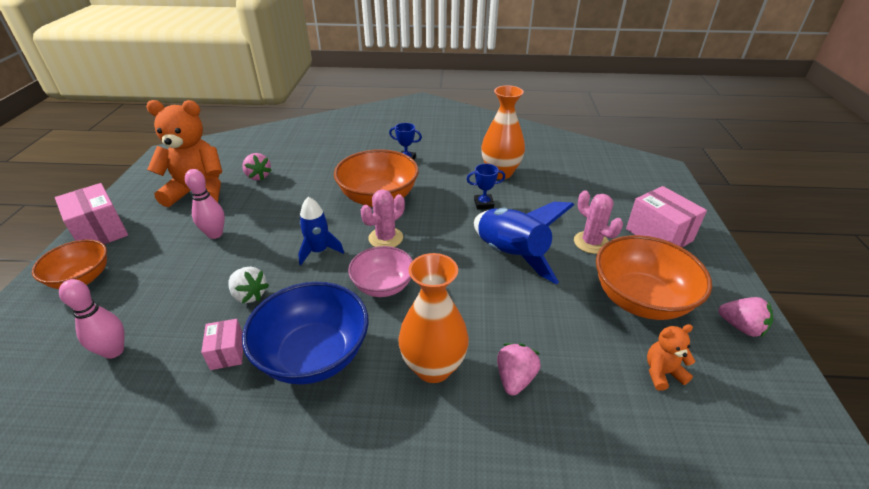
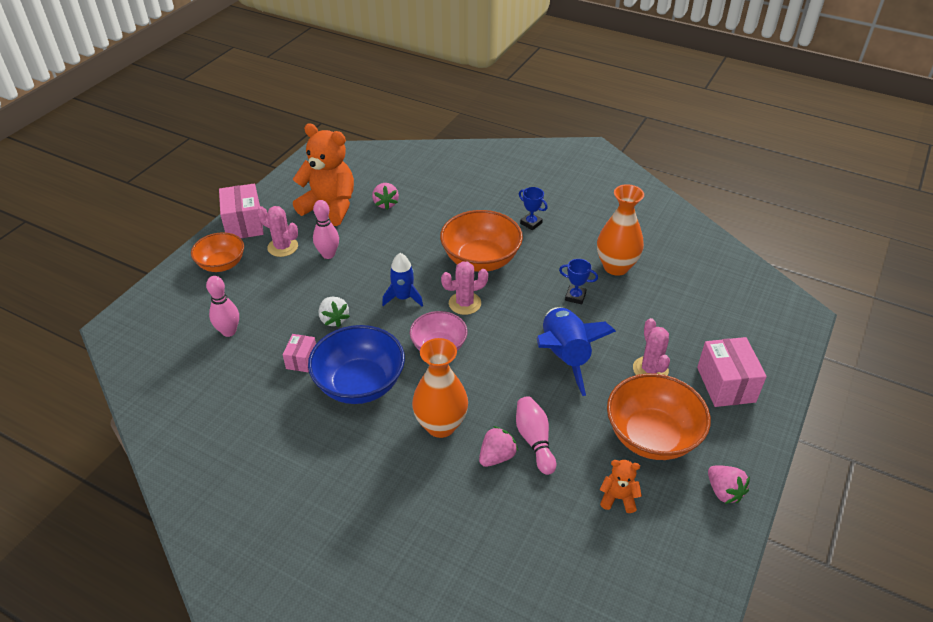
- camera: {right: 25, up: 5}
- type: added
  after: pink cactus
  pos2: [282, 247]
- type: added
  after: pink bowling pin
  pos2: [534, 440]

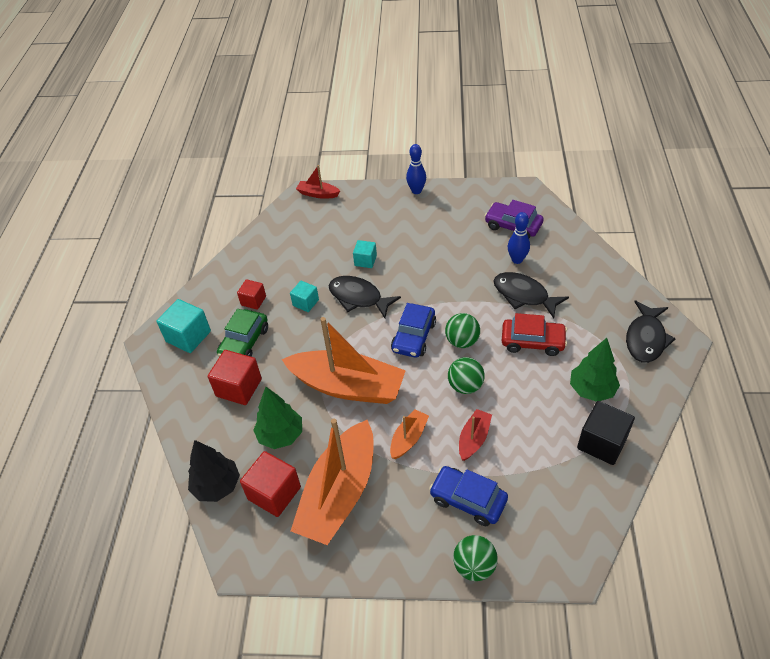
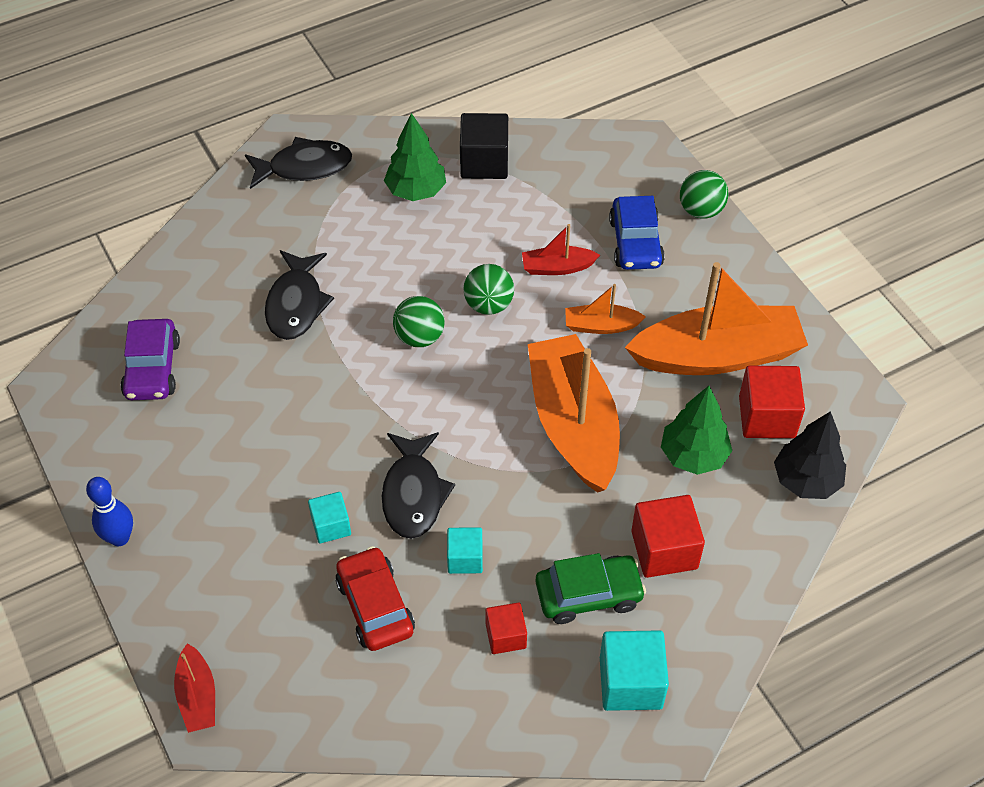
- camera: {right: -125, up: 5}
- type: moved
  before: red car
  pos1: [532, 342]
  pos2: [375, 606]
- type: removed
  before: blue car
  pos1: [413, 337]
- type: removed
  before: blue bowling pin
  pos1: [517, 260]

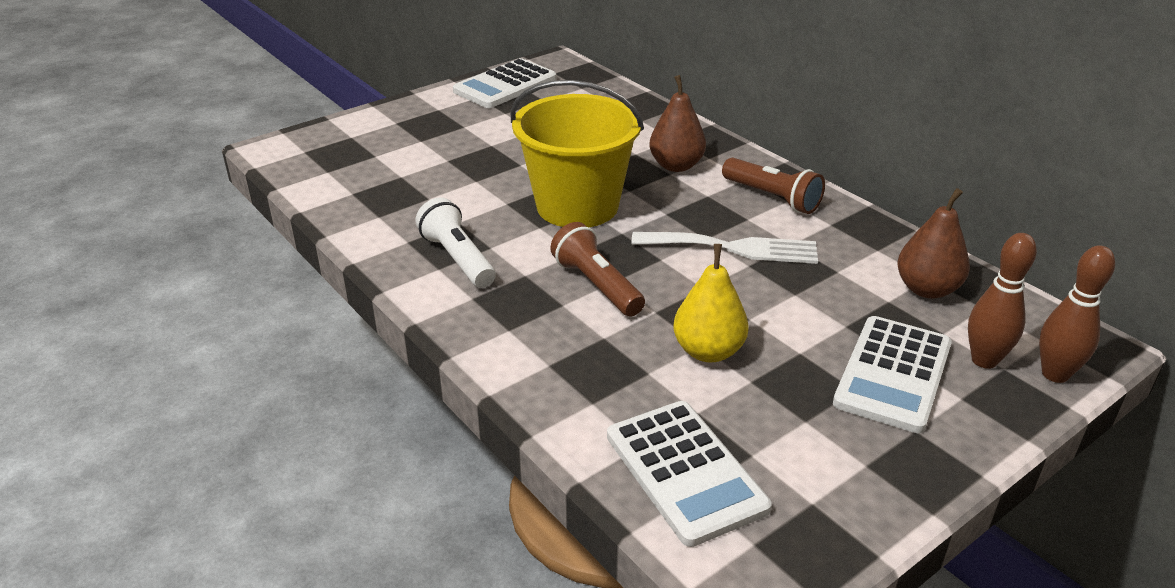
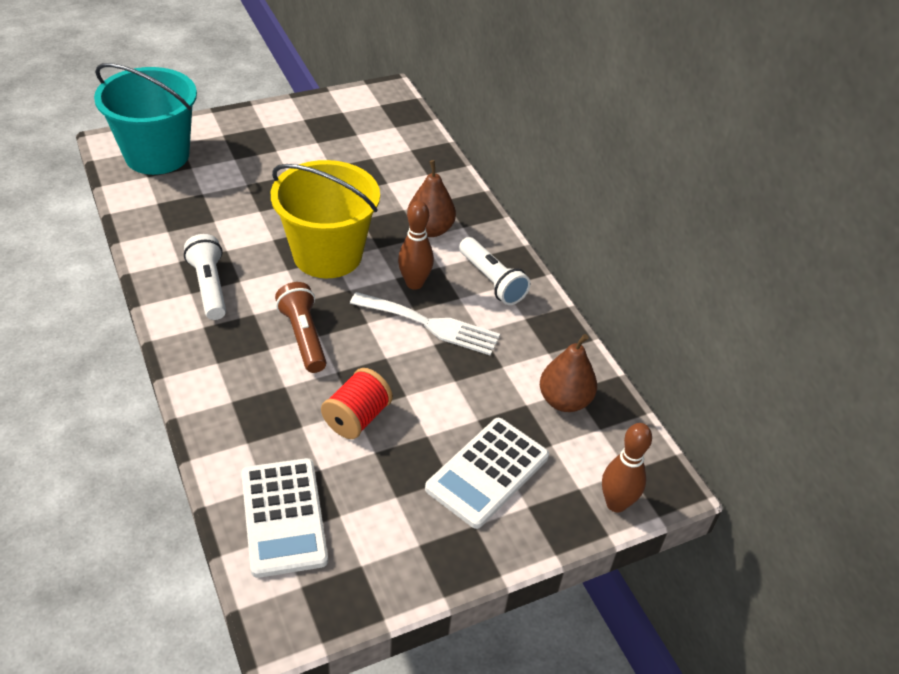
- camera: {right: 10, up: 10}
- type: added
  after: turquoise bucket
  pos2: [157, 155]
- type: replaced
  before: yellow pear
  after: red spool
  pos1: [708, 351]
  pos2: [357, 418]
- type: moved
  before: brown bowling pin
  pos1: [984, 360]
  pos2: [414, 283]
- type: recoloured
  before: brown flashlight
  after: white flashlight
  pos1: [772, 198]
  pos2: [491, 281]
- type: removed
  before: white calculator
  pos1: [505, 85]

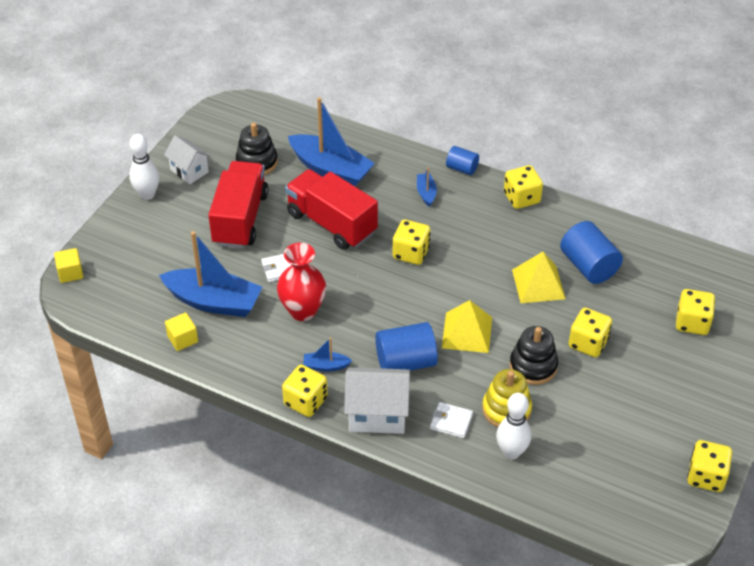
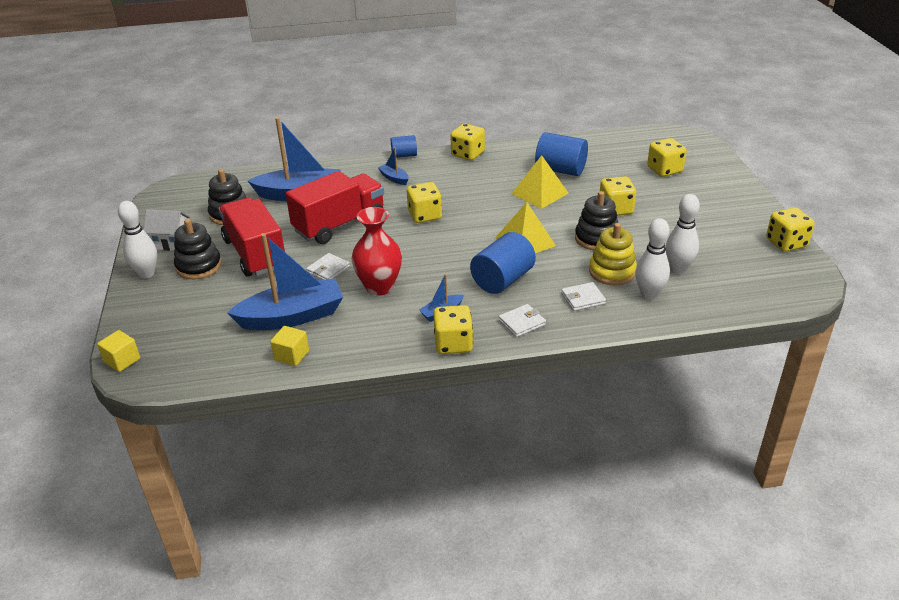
- camera: {right: -35, up: -10}
- type: added
  after: black stacking toy
  pos2: [199, 266]
- type: turned
  before: red truck
  pos1: [331, 223]
  pos2: [339, 225]
  turn: 135
- type: replaced
  before: white house
  after: white wallet
  pos1: [377, 414]
  pos2: [522, 322]
- type: added
  after: white bowling pin
  pos2: [678, 269]

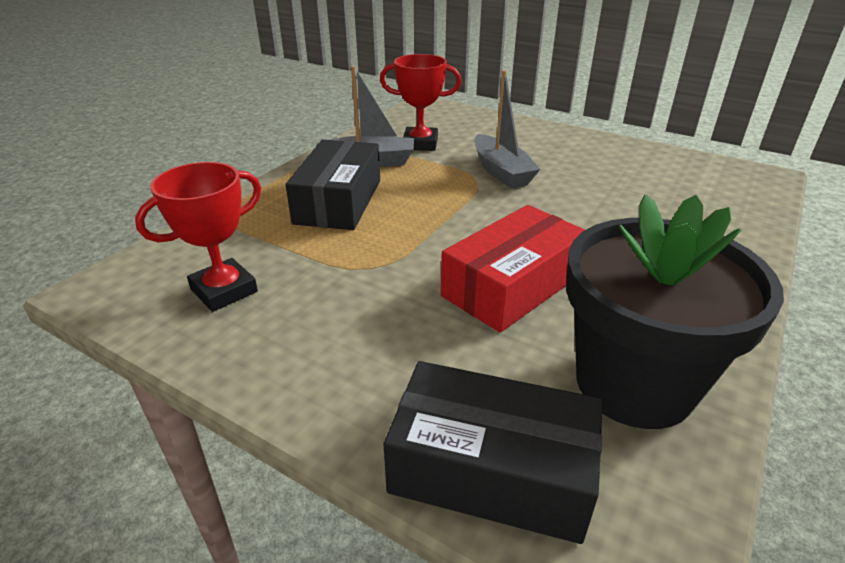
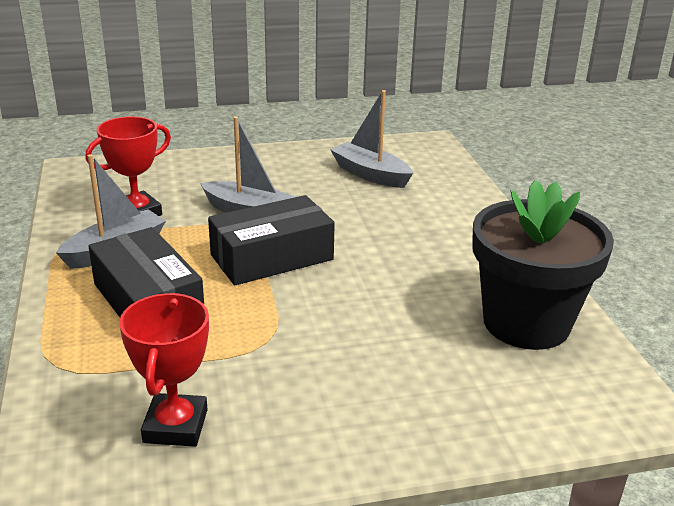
- camera: {right: -45, up: -5}
- type: moved
  before: black box
  pos1: [491, 470]
  pos2: [272, 257]
- type: added
  after: grey boat
  pos2: [370, 174]
- type: removed
  before: red box
  pos1: [512, 285]

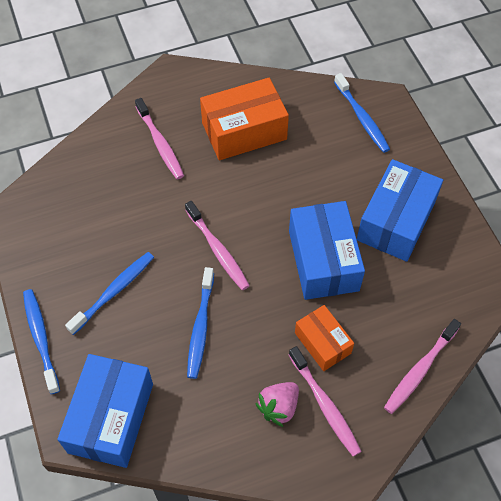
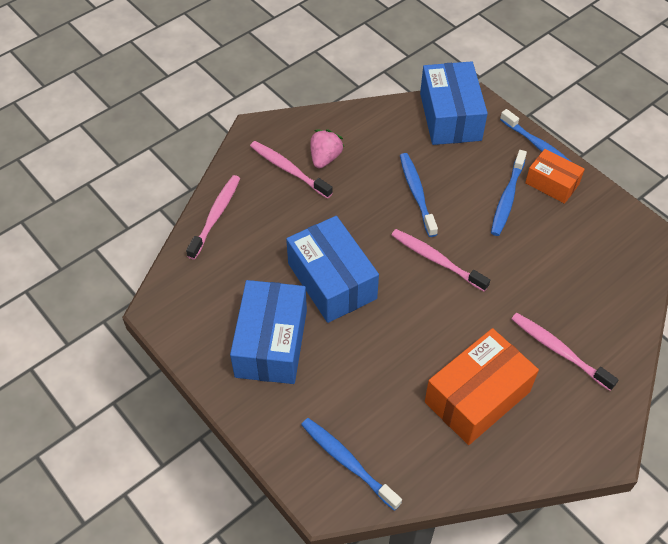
- camera: {right: 160, up: -5}
- type: moved
  before: orange box
  pos1: [322, 343]
  pos2: [552, 184]

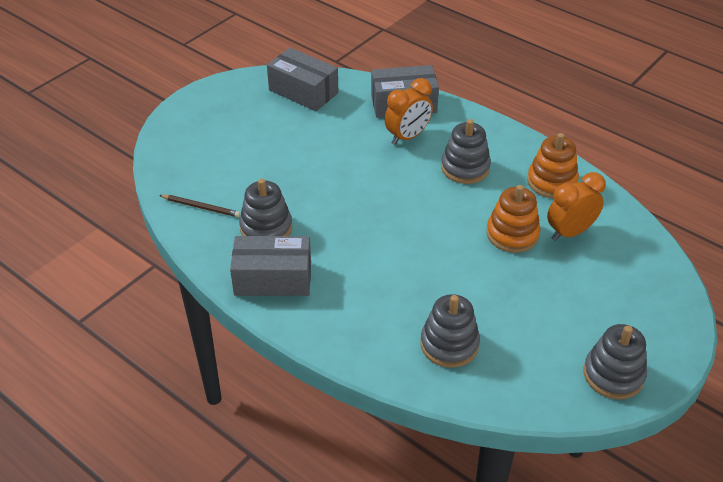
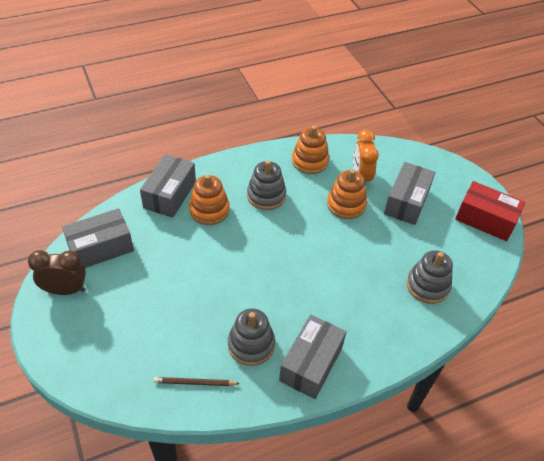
- camera: {right: -65, up: 5}
- type: added
  after: brown clock
  pos2: [65, 290]
- type: turned
  before: brown pencil
  pos1: [201, 207]
  pos2: [194, 383]
  turn: -135
- type: replaced
  before: orange clock
  after: orange stacking toy
  pos1: [407, 137]
  pos2: [209, 210]
- type: added
  after: grey box
  pos2: [406, 202]
- type: replaced
  before: grey stacking toy
  after: red box
  pos1: [613, 375]
  pos2: [485, 219]

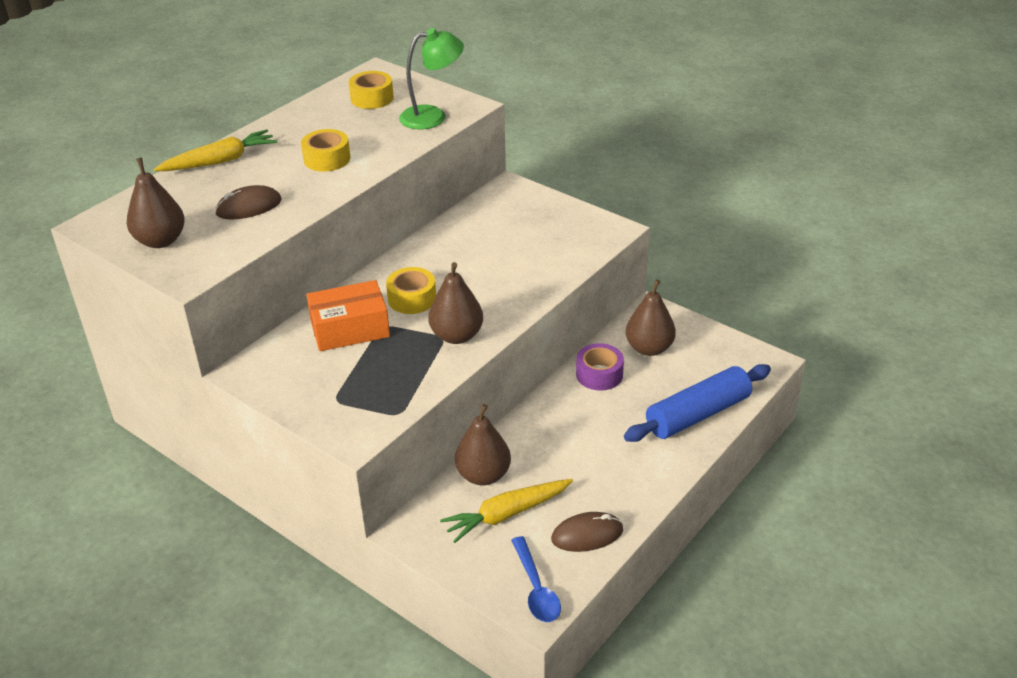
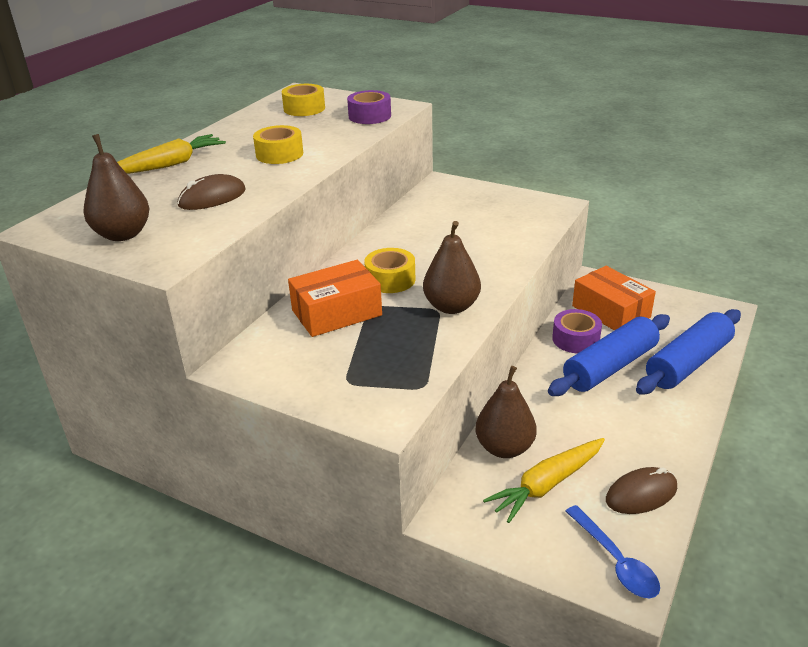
- camera: {right: -10, up: -5}
- type: replaced
  before: green lamp
  after: purple tape
  pos1: [432, 116]
  pos2: [369, 116]
- type: added
  after: blue rolling pin
  pos2: [610, 367]
- type: replaced
  before: brown pear
  after: orange box
  pos1: [649, 348]
  pos2: [611, 311]

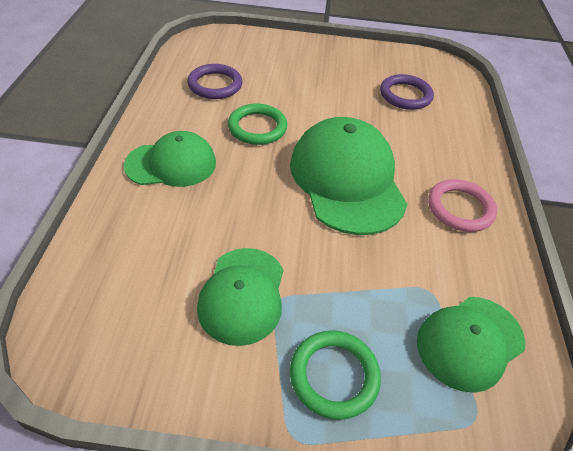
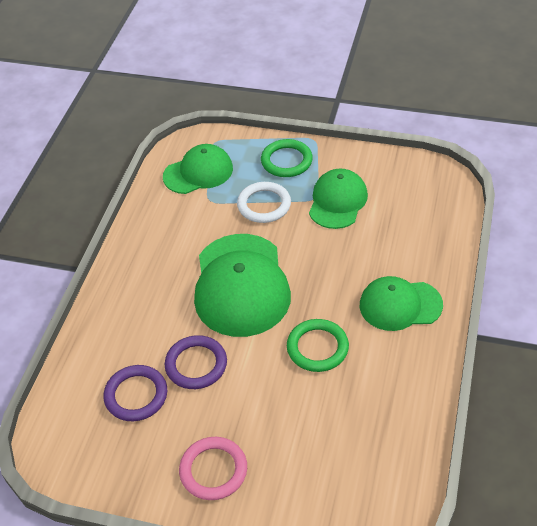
- camera: {right: -165, up: 0}
- type: moved
  before: purple ring
  pos1: [215, 85]
  pos2: [196, 365]
- type: moved
  before: pink ring
  pos1: [460, 208]
  pos2: [213, 470]
- type: added
  after: white ring
  pos2: [264, 205]

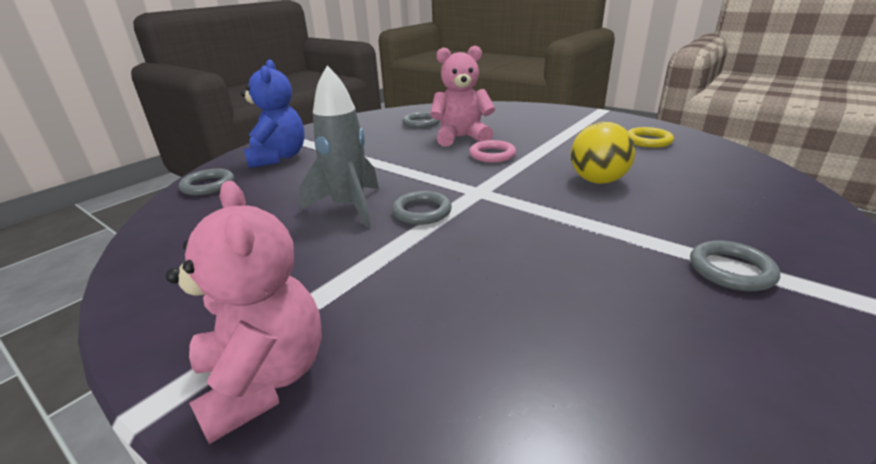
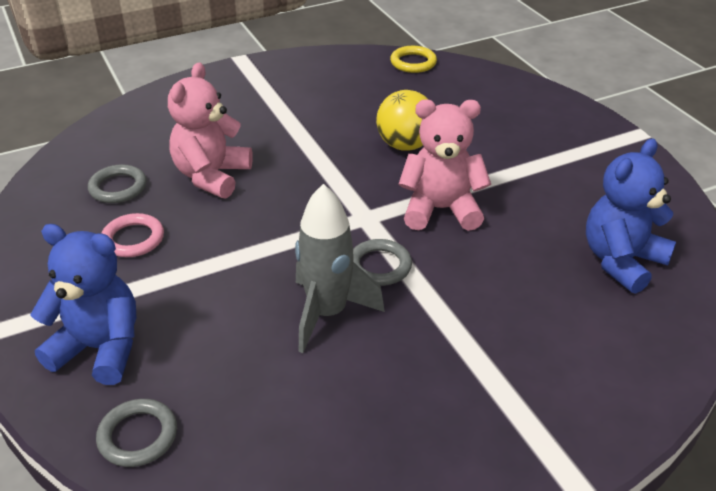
- camera: {right: -65, up: 10}
- type: moved
  before: pink ring
  pos1: [492, 155]
  pos2: [133, 239]
- type: moved
  before: yellow ring
  pos1: [648, 141]
  pos2: [413, 63]
- type: moved
  before: pink teddy bear
  pos1: [264, 379]
  pos2: [441, 210]
- type: added
  after: blue teddy bear
  pos2: [621, 261]
- type: removed
  before: grey ring
  pos1: [731, 270]

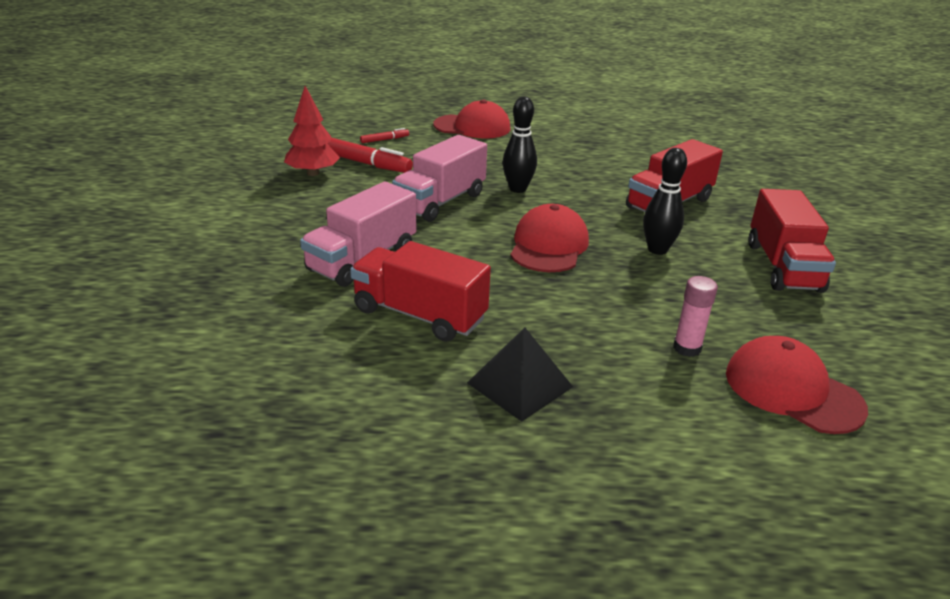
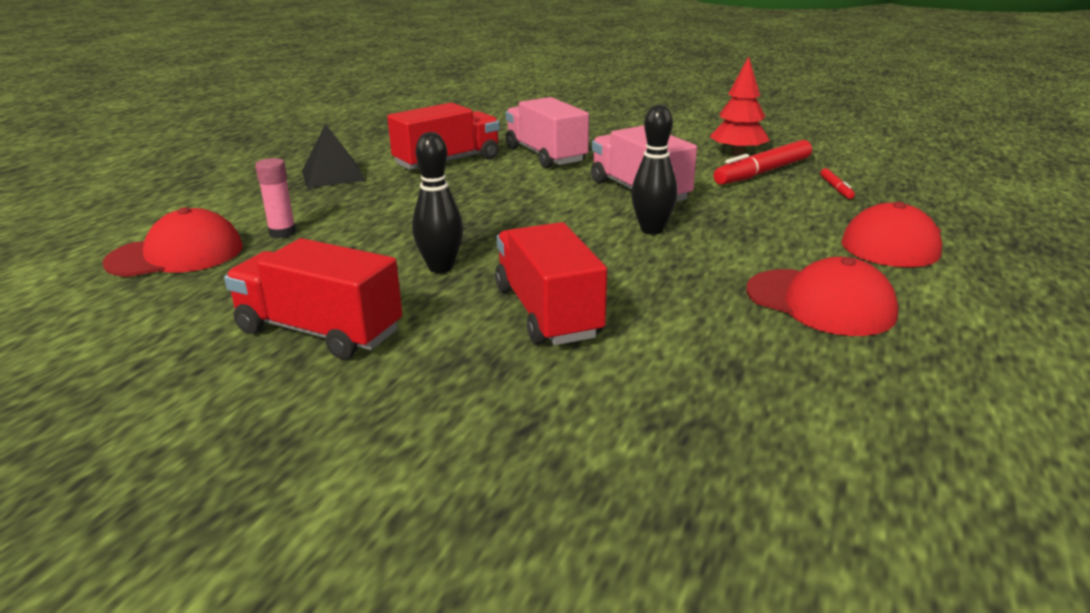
- camera: {right: 115, up: -5}
- type: moved
  before: red cap
  pos1: [549, 246]
  pos2: [820, 303]

